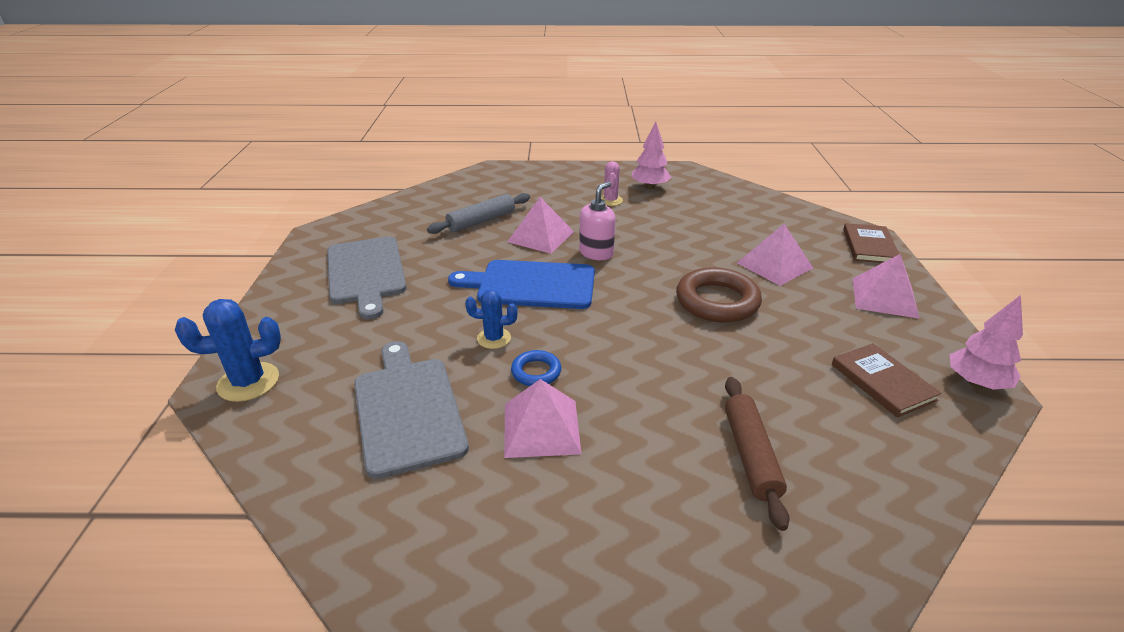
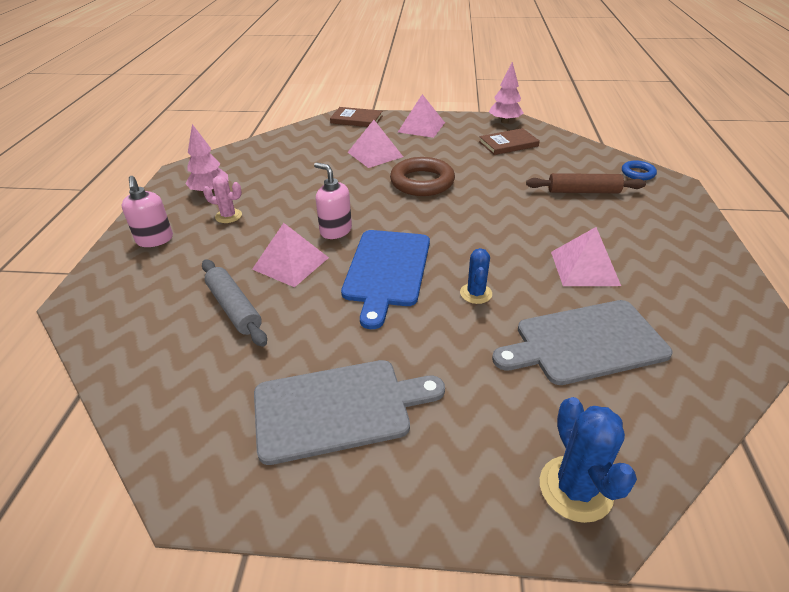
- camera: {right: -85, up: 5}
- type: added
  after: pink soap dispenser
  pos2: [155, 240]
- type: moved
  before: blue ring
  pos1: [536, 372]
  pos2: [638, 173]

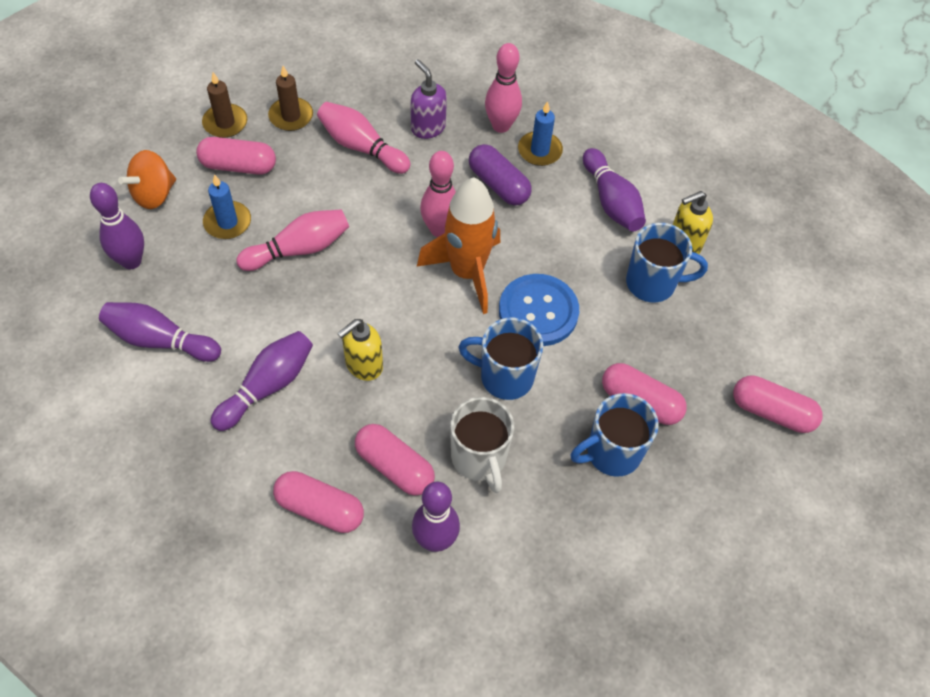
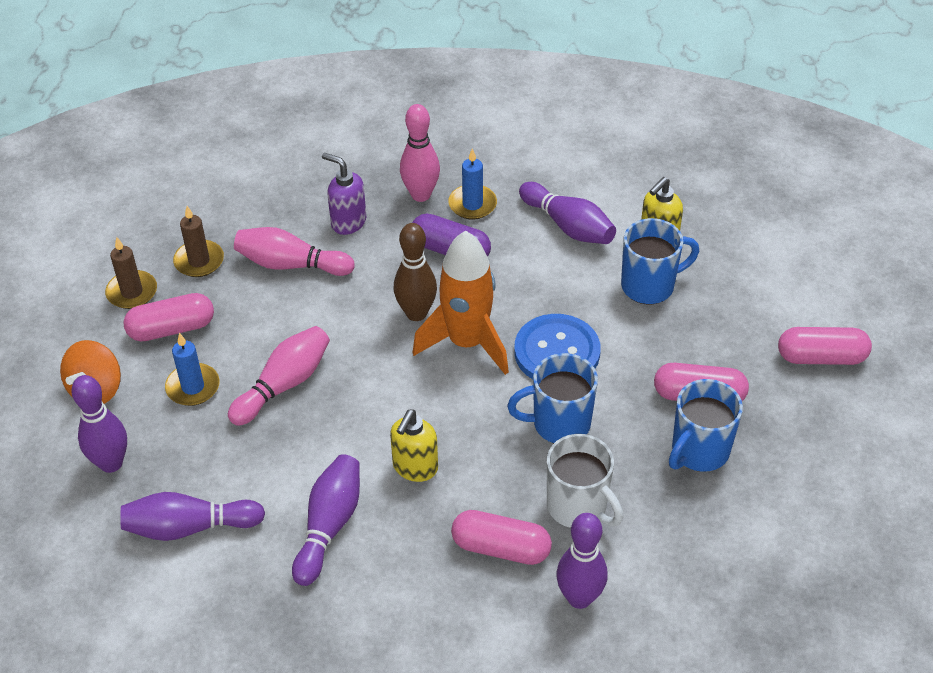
- camera: {right: -20, up: -10}
- type: recoloured
  before: pink bowling pin
  after: brown bowling pin
  pos1: [439, 229]
  pos2: [416, 313]
- type: removed
  before: pink capsule
  pos1: [320, 509]

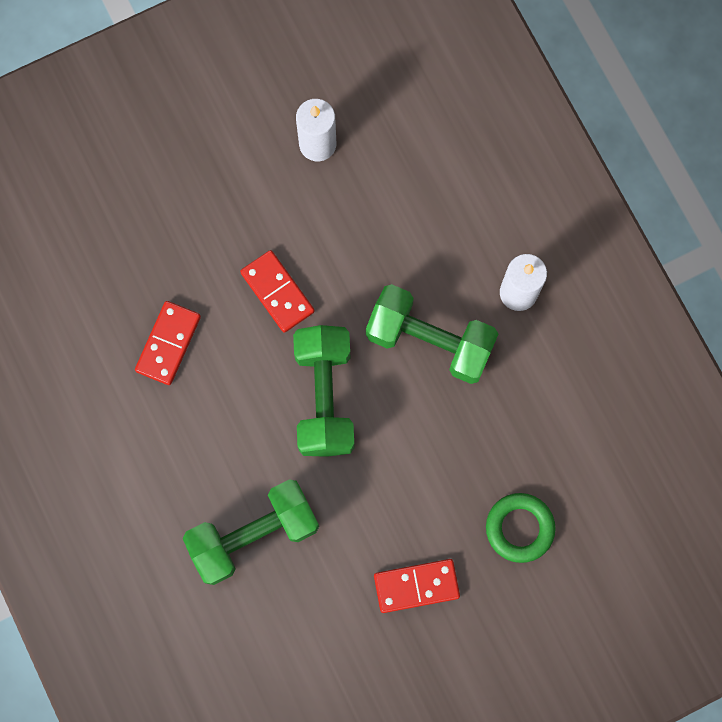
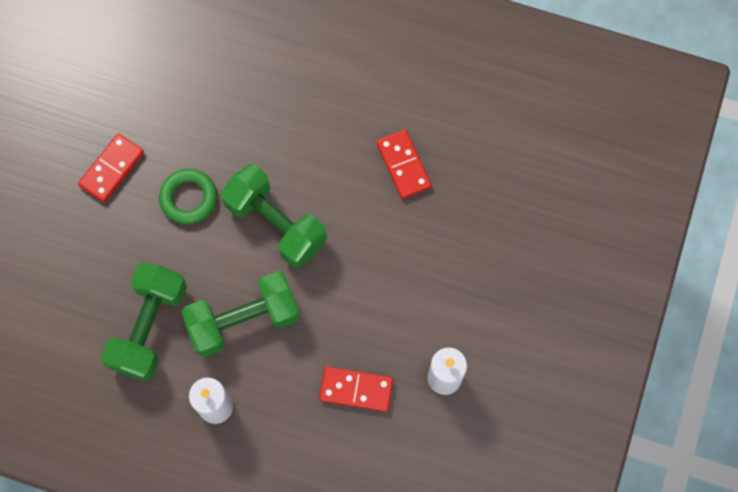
- camera: {right: 135, up: -5}
- type: moved
  before: green dumbbell
  pos1: [253, 535]
  pos2: [149, 327]
- type: moved
  before: green ring
  pos1: [519, 528]
  pos2: [188, 198]
- type: moved
  before: red domino
  pos1: [277, 292]
  pos2: [356, 390]

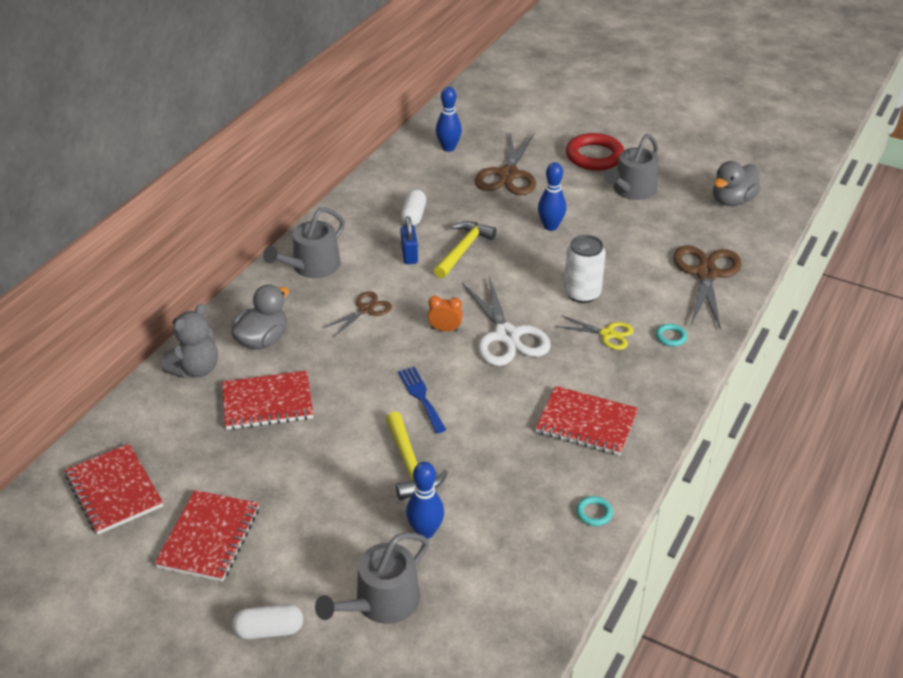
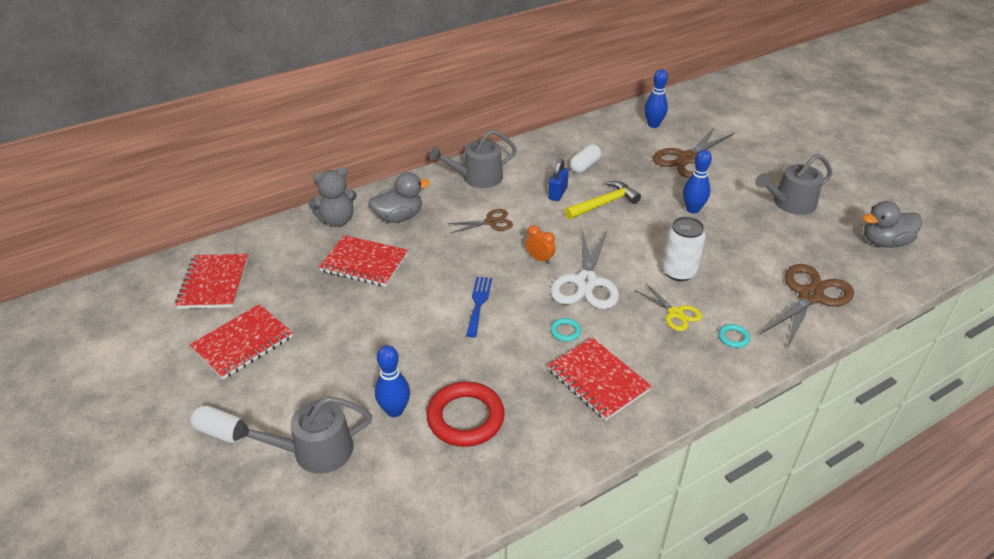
- camera: {right: 30, up: 0}
- type: moved
  before: red ring
  pos1: [594, 156]
  pos2: [465, 418]
- type: moved
  before: turquoise ring
  pos1: [594, 513]
  pos2: [565, 331]
- type: removed
  before: yellow hammer
  pos1: [410, 465]

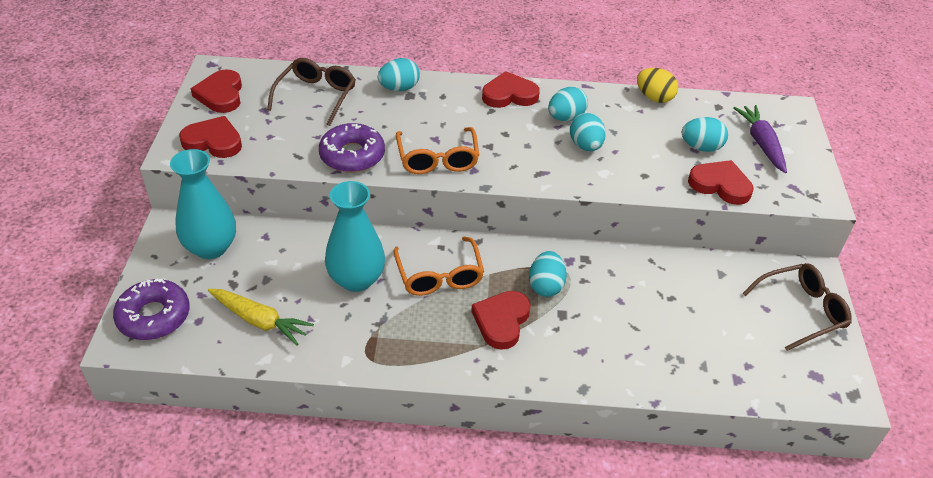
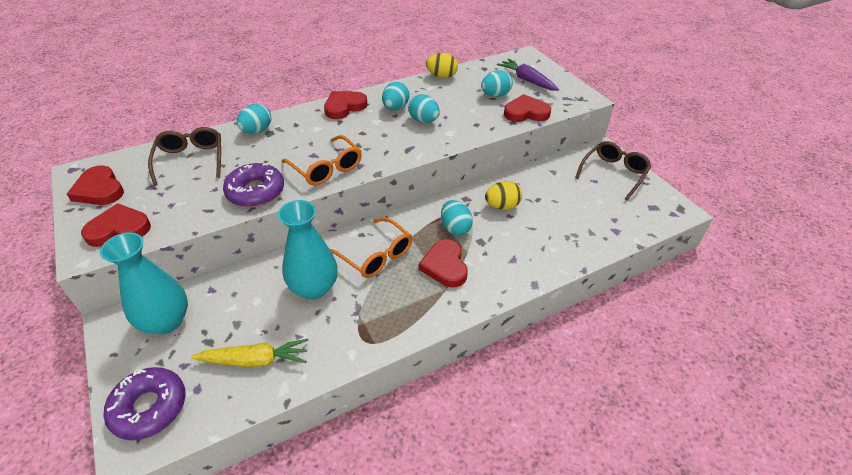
- camera: {right: -30, up: 0}
- type: added
  after: yellow egg
  pos2: [502, 206]

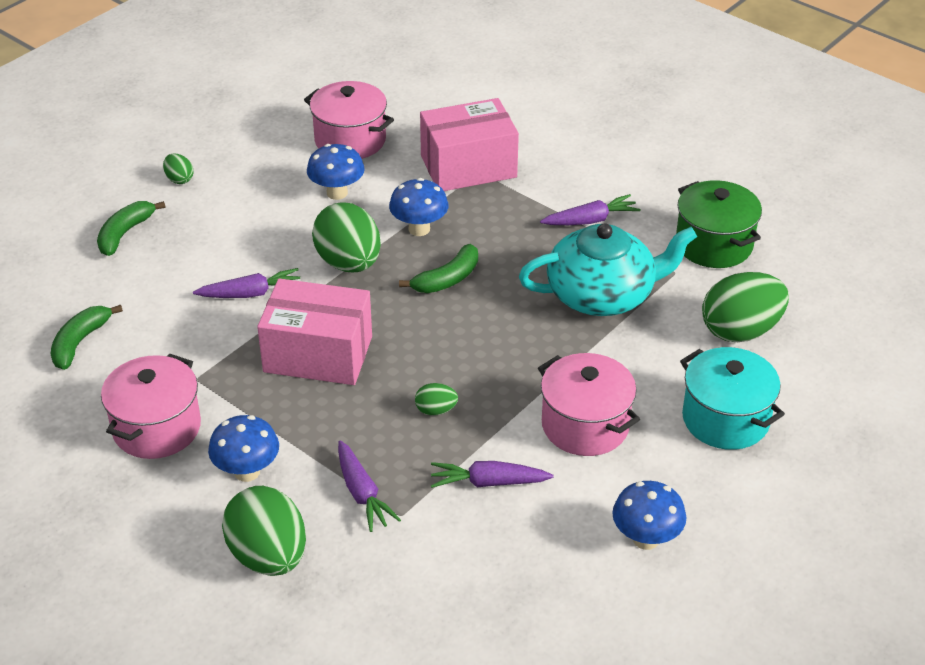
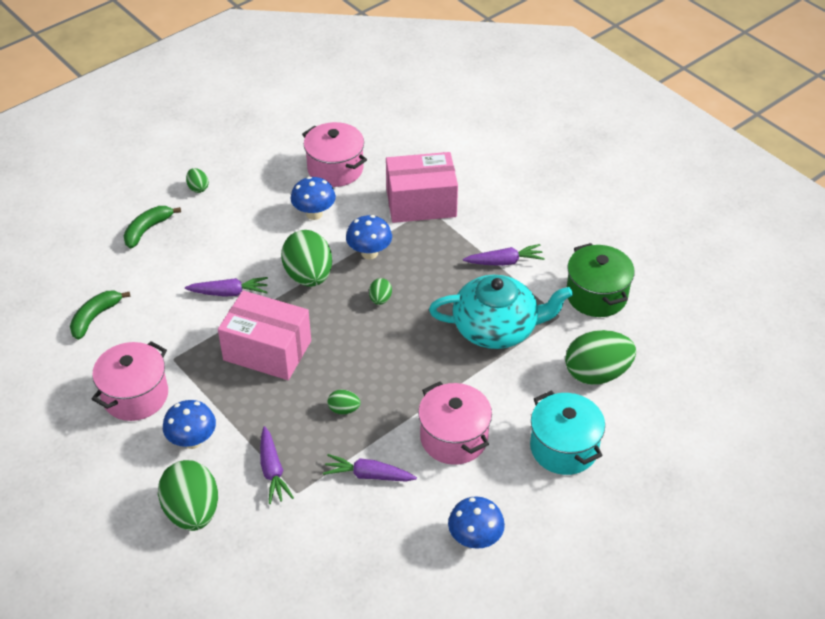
- camera: {right: 10, up: 5}
- type: replaced
  before: green banana
  after: green egg
  pos1: [447, 279]
  pos2: [380, 299]

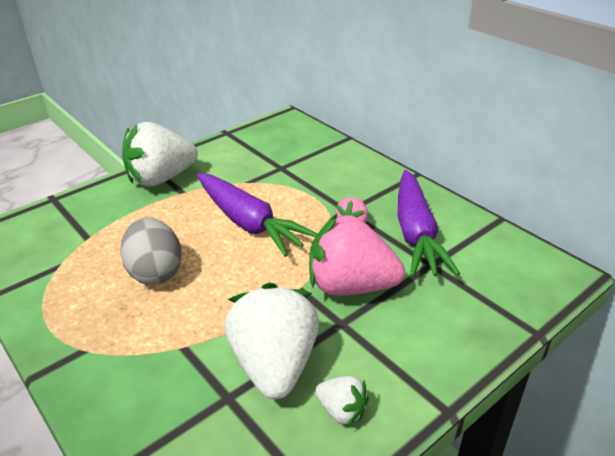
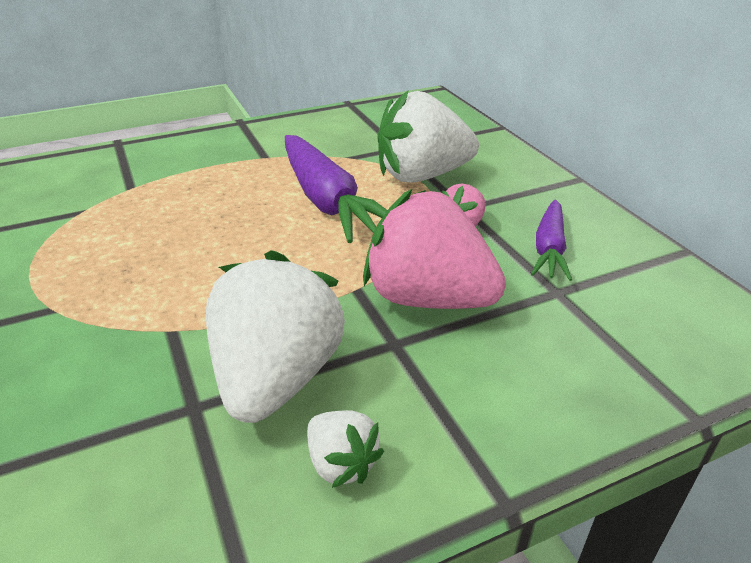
- camera: {right: 15, up: 0}
- type: moved
  before: white strawberry
  pos1: [161, 178]
  pos2: [422, 176]
- type: resized
  before: purple carrot
  pos1: [416, 233]
  pos2: [549, 249]
  scale: 0.57
- type: removed
  before: grey egg
  pos1: [155, 272]

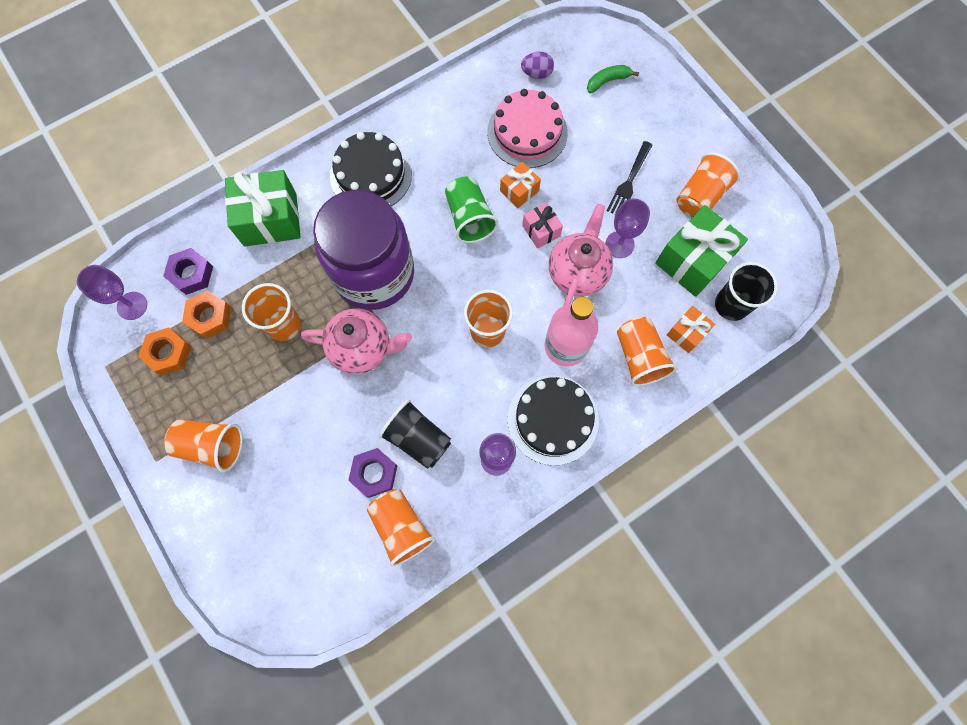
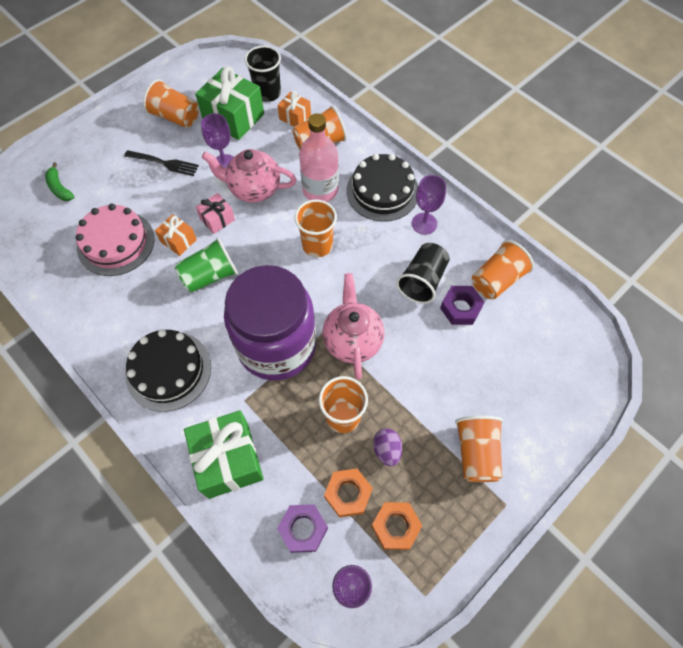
- camera: {right: -100, up: -10}
- type: moved
  before: purple egg
  pos1: [536, 74]
  pos2: [387, 450]

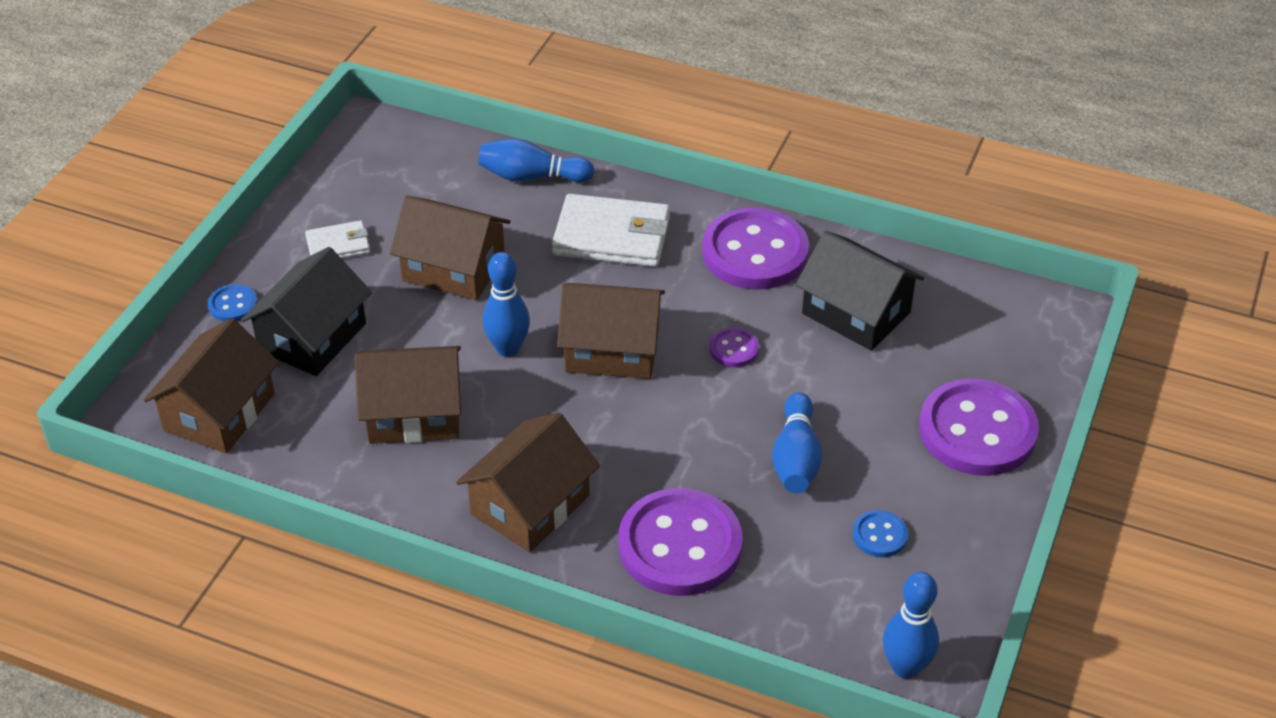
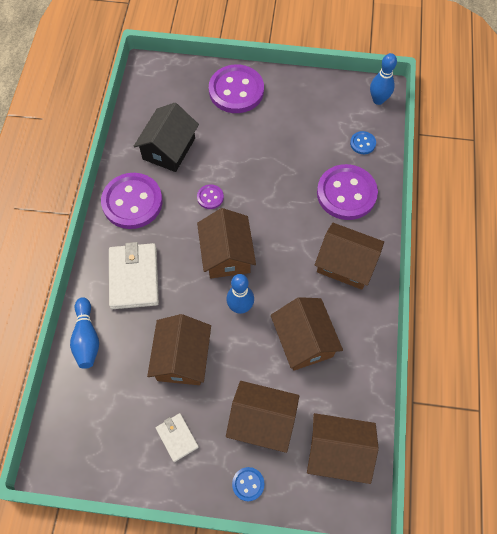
- camera: {right: -105, up: 20}
- type: recoloured
  before: black house
  after: brown house
  pos1: [312, 337]
  pos2: [262, 421]
- type: moved
  before: blue button
  pos1: [880, 535]
  pos2: [362, 143]
- type: removed
  before: blue bowling pin
  pos1: [796, 458]

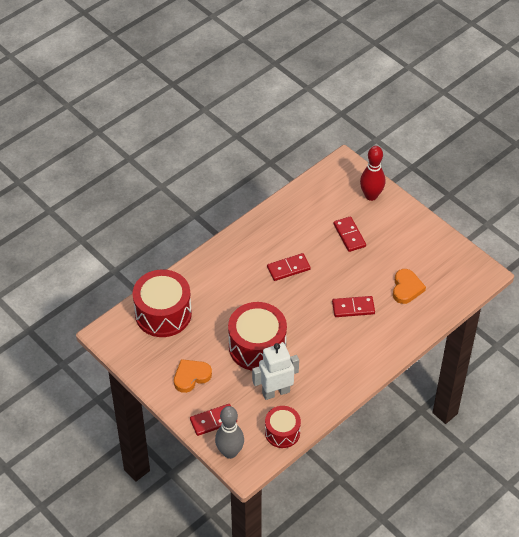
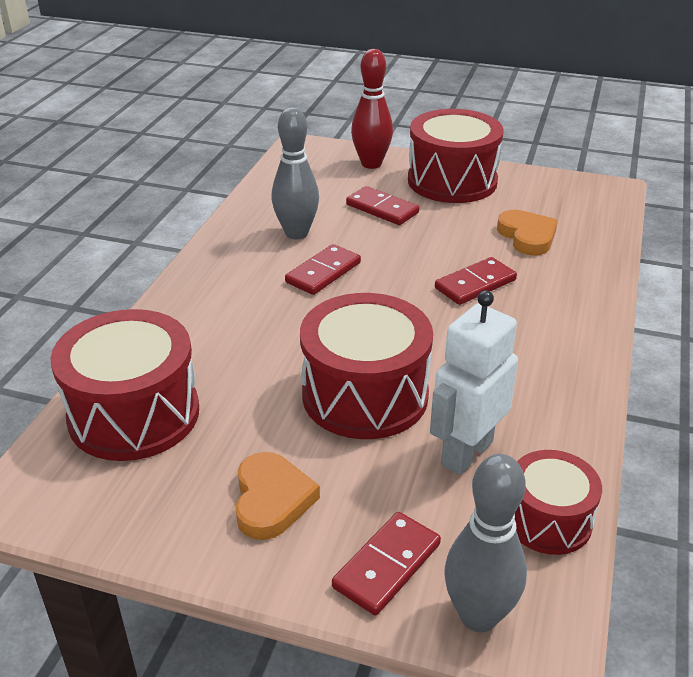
- camera: {right: -30, up: -15}
- type: turned
  before: orange heart
  pos1: [191, 376]
  pos2: [271, 500]
  turn: 150
- type: added
  after: grey bowling pin
  pos2: [296, 233]
- type: added
  after: red drum
  pos2: [452, 181]

